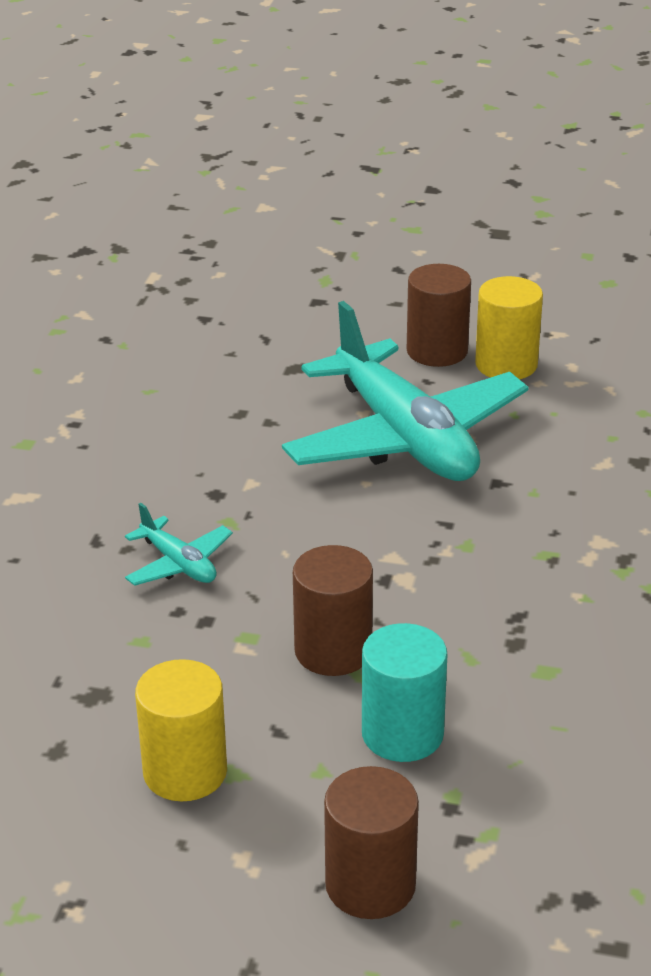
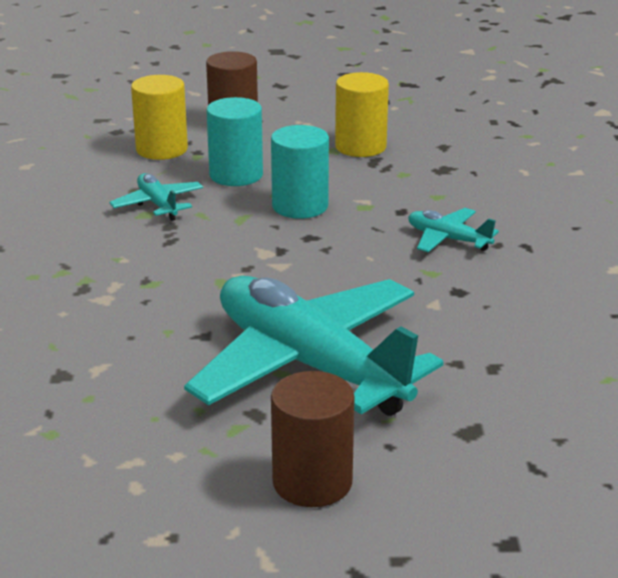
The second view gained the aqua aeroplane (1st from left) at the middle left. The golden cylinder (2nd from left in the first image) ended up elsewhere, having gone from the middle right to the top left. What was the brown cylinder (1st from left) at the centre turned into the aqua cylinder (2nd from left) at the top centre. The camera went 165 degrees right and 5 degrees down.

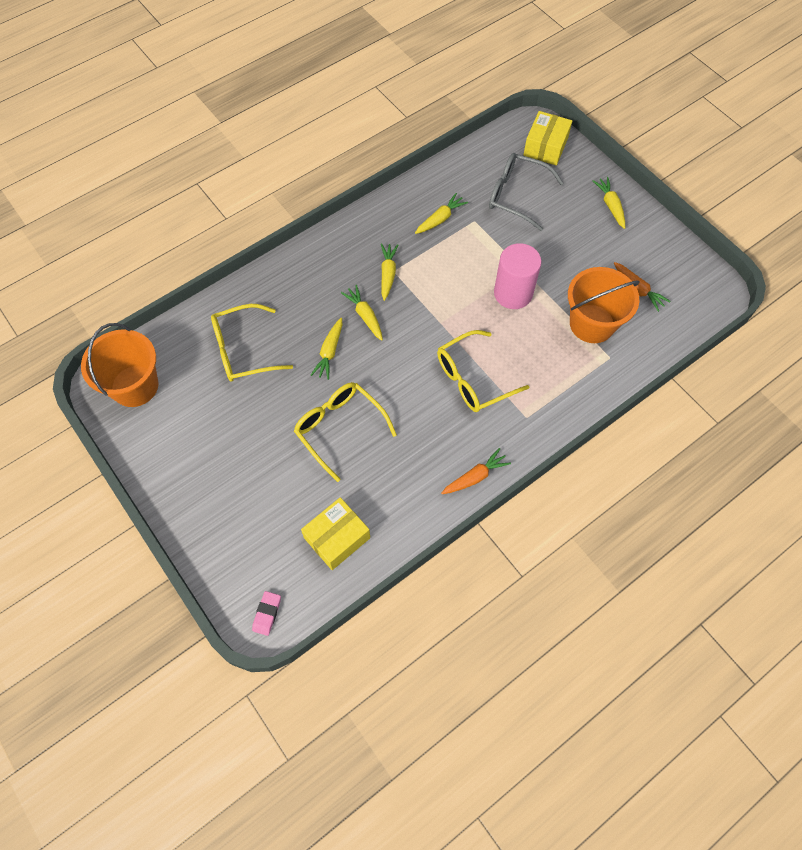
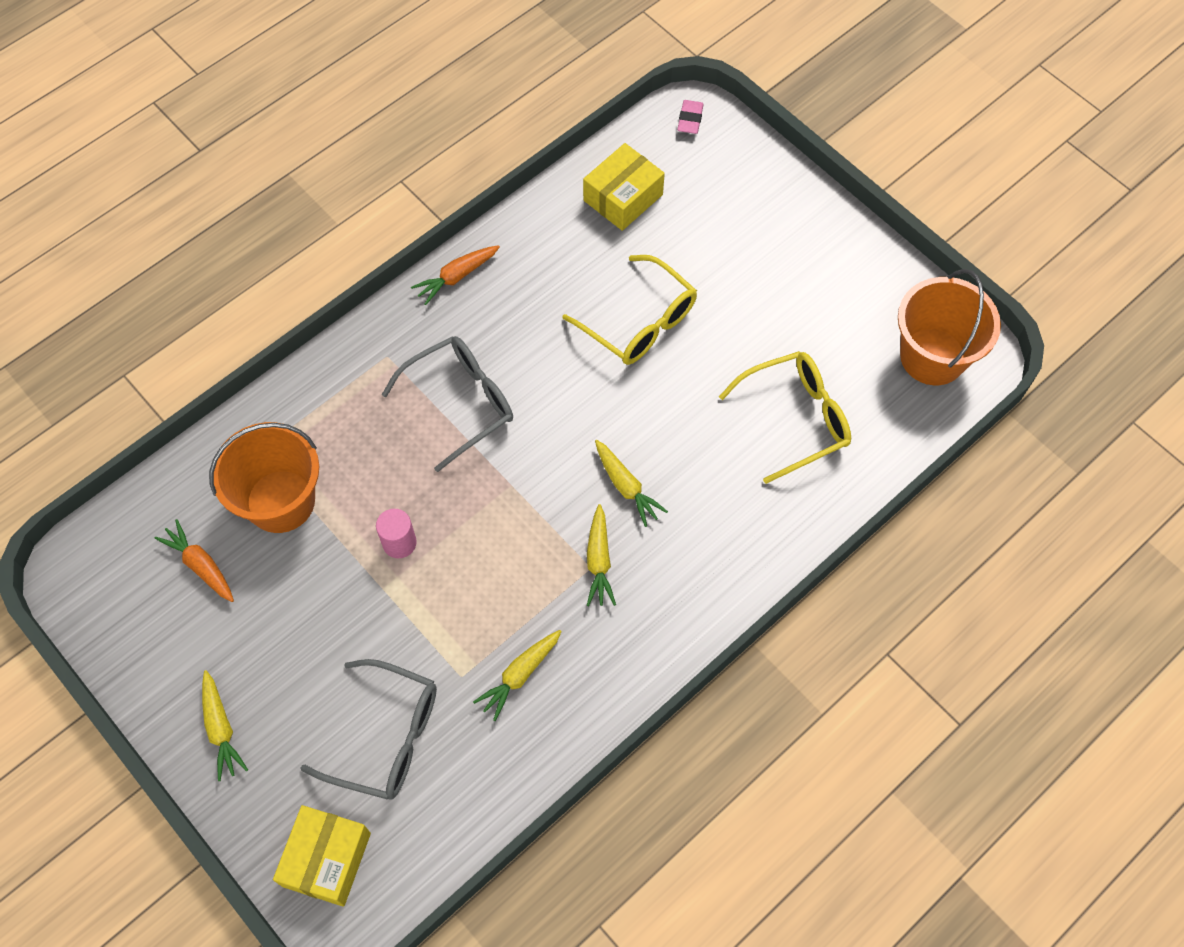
The size of the rosy cylinder at the top centre changed by a factor of 0.56. What was the golden glasses (3rd from left) at the centre turned into the ash-grey glasses (2nd from left) at the centre. The second view lost the golden toy carrot (1st from left) at the centre. The camera went 175 degrees right and 0 degrees up.

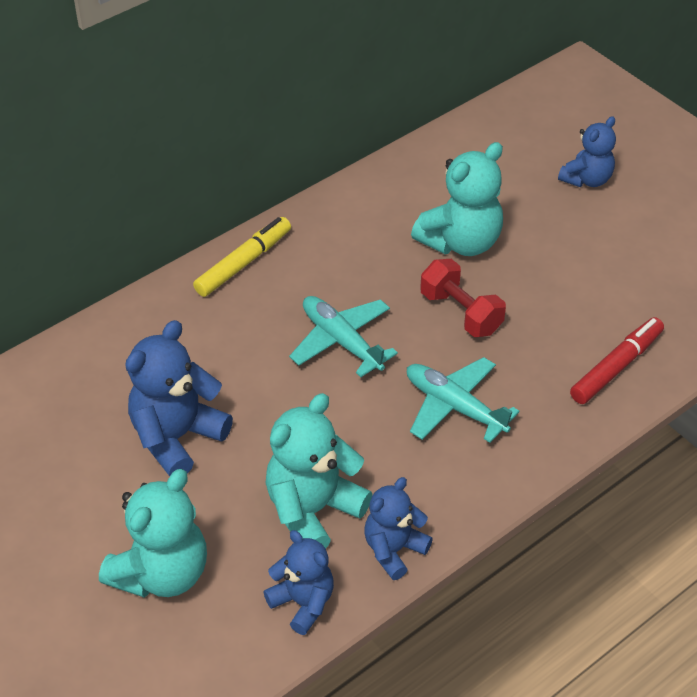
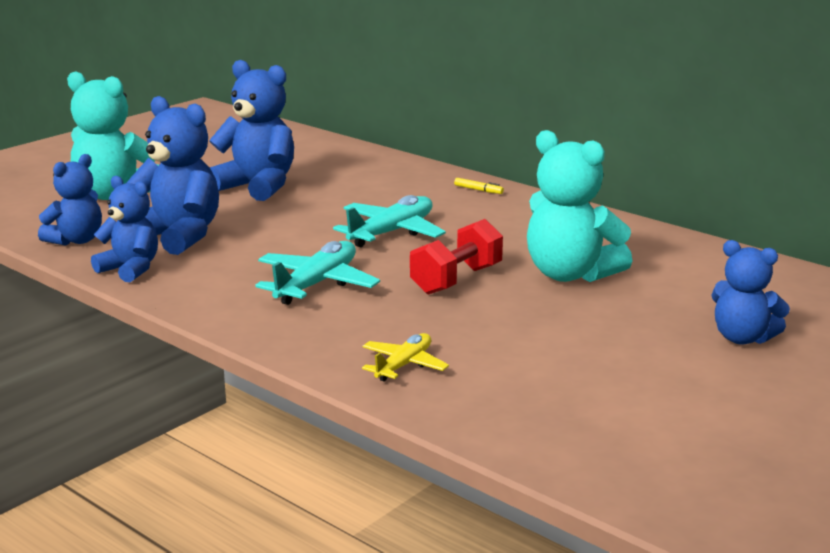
What was the aqua teddy bear (2nd from left) at the bottom centre turned into the cobalt teddy bear (3rd from left) at the top left. Where the crimson felt pen stood at the middle right, the golden aeroplane came to stand at the centre. The size of the golden felt pen at the centre changed by a factor of 0.43. The camera went 80 degrees right and 25 degrees down.

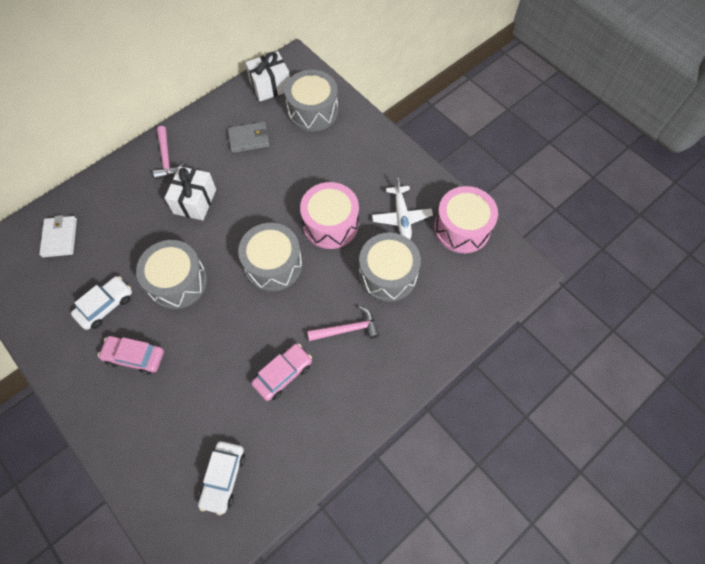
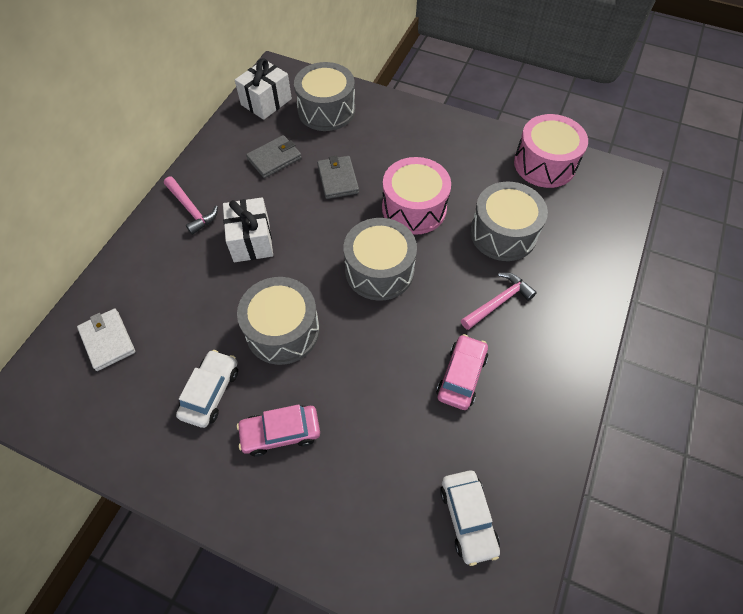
The second view gained the ash-grey wallet (2nd from left) at the top centre. The second view lost the white aeroplane at the centre. The camera went 25 degrees left and 5 degrees down.

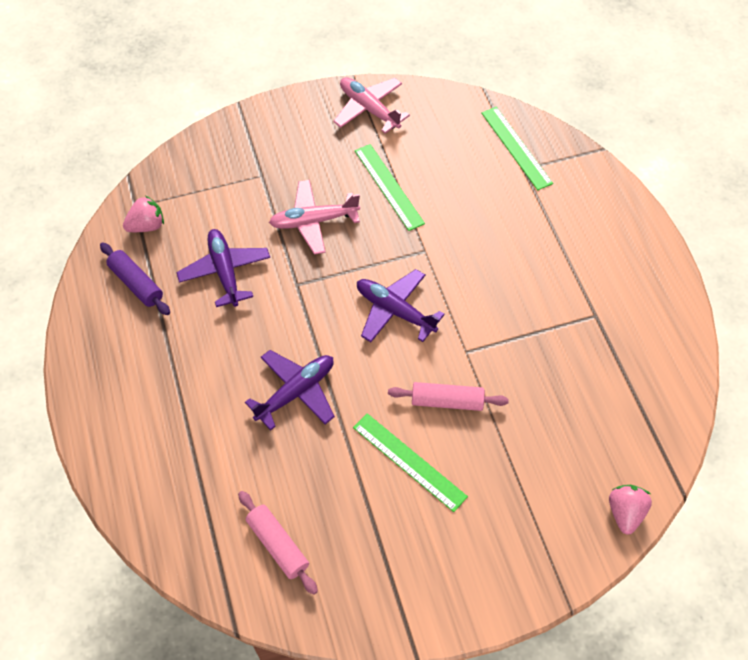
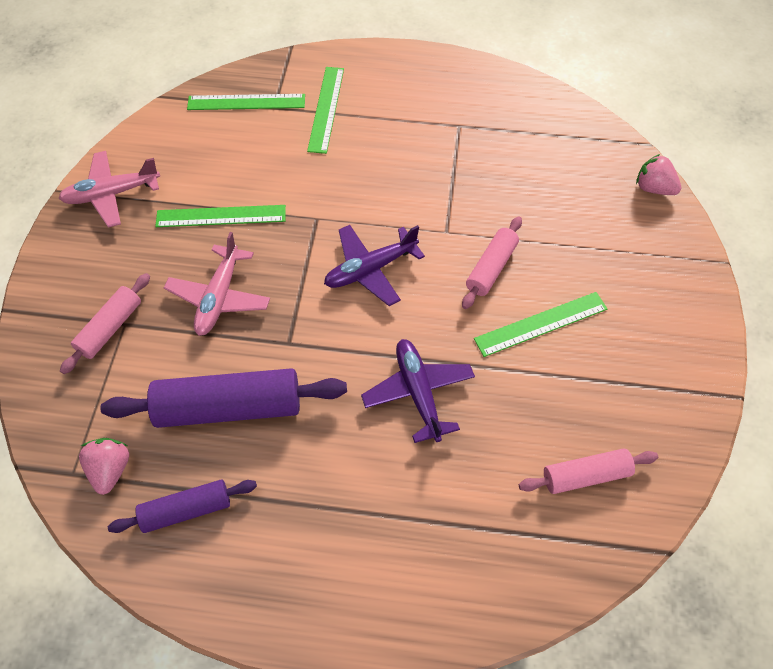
The second view gained the rosy pastry roller (1st from left) at the middle left. Where the royal purple aeroplane (1st from left) stood at the middle left, the royal purple pastry roller (2nd from left) came to stand at the middle left. The second view gained the green measuring stick (3rd from left) at the top centre. The camera went 65 degrees left and 0 degrees up.

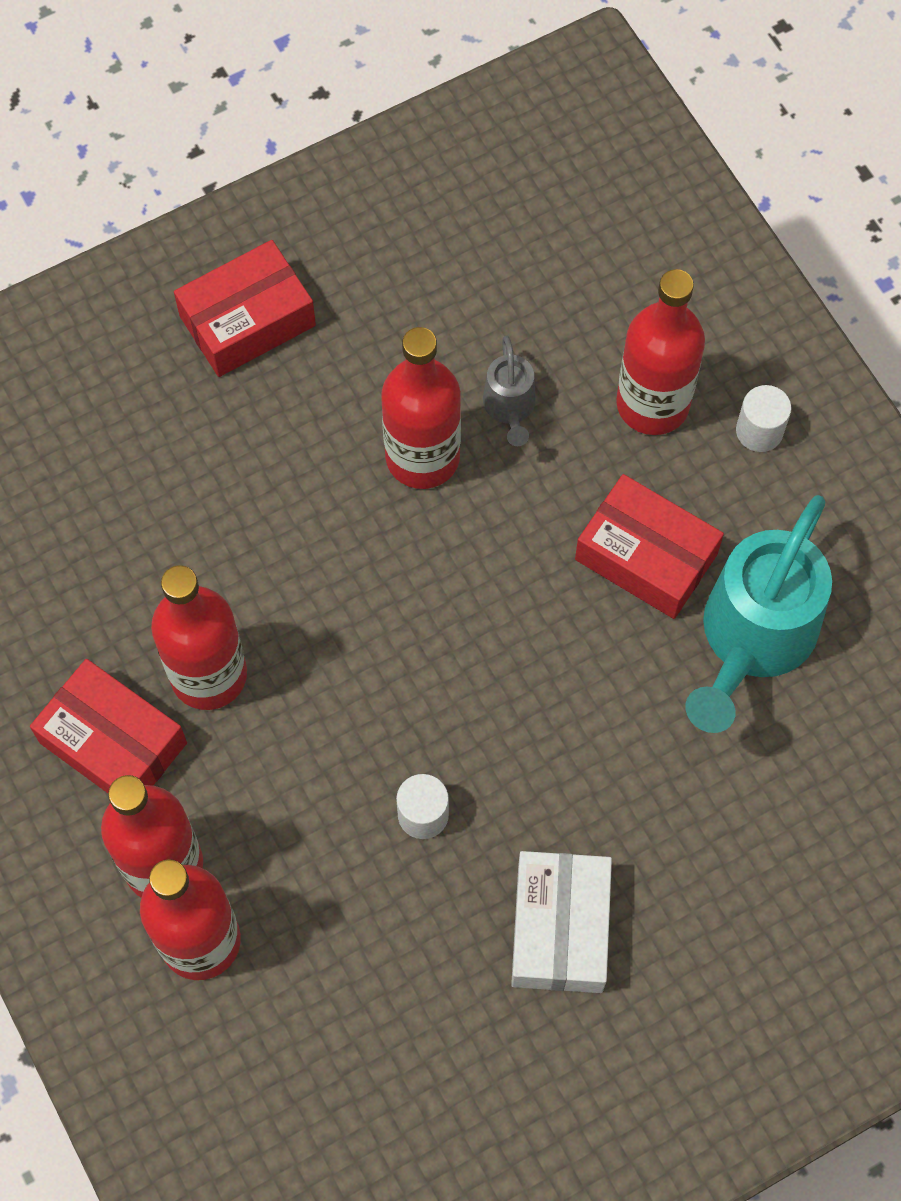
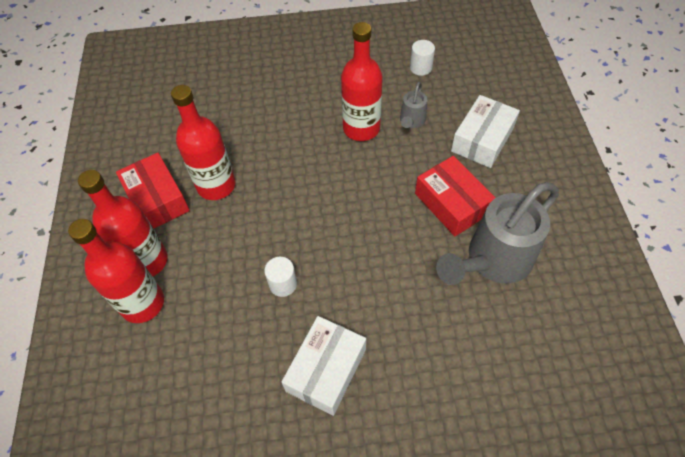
The white cylinder (2nd from left) ended up elsewhere, having gone from the middle right to the top centre. What was the aqua sprinkling can at the middle right turned into the ash-grey sprinkling can (2nd from left) at the middle right. Where the crimson bottle (5th from left) stood at the top right, the white box (2nd from left) came to stand at the top right. The second view lost the crimson box (2nd from left) at the top left. The camera went 25 degrees right and 10 degrees down.

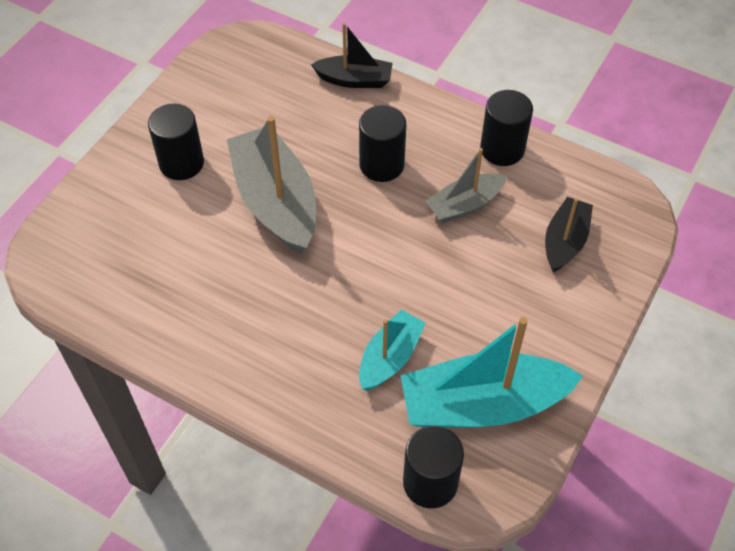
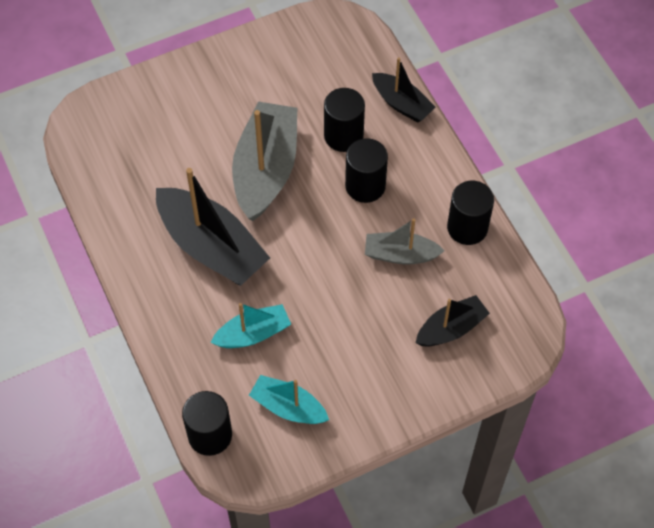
The second view gained the jet-black sailboat (1st from left) at the middle left. The size of the aqua sailboat (2nd from left) at the bottom right changed by a factor of 0.56. The jet-black cylinder (1st from left in the first image) ended up elsewhere, having gone from the top left to the top centre. The camera went 35 degrees right and 5 degrees up.

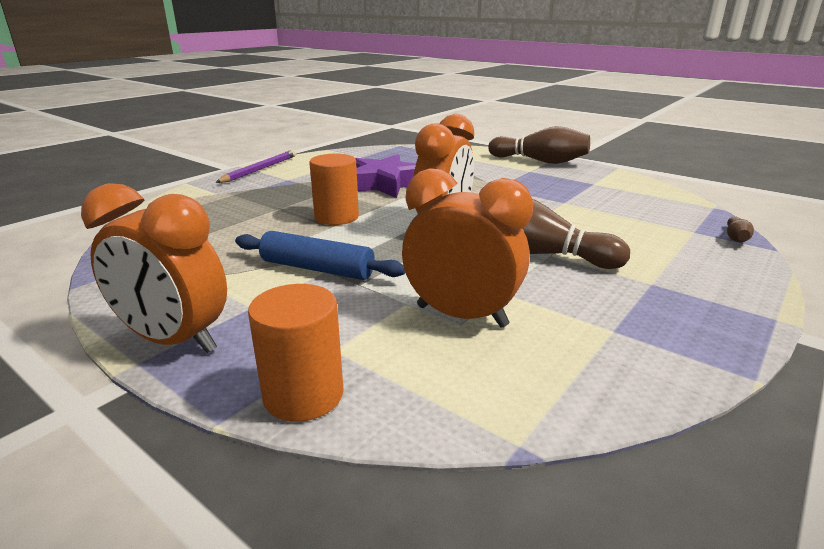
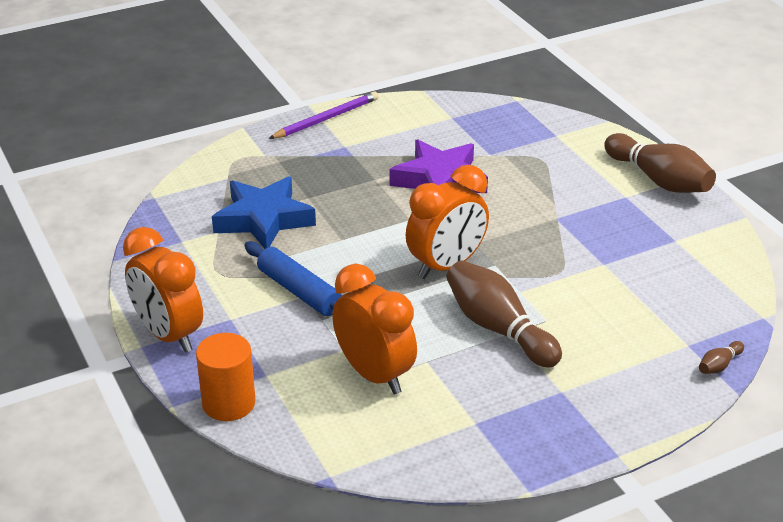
The second view gained the cobalt star at the centre. The second view lost the orange cylinder (2nd from left) at the centre. The camera went 25 degrees right and 10 degrees up.

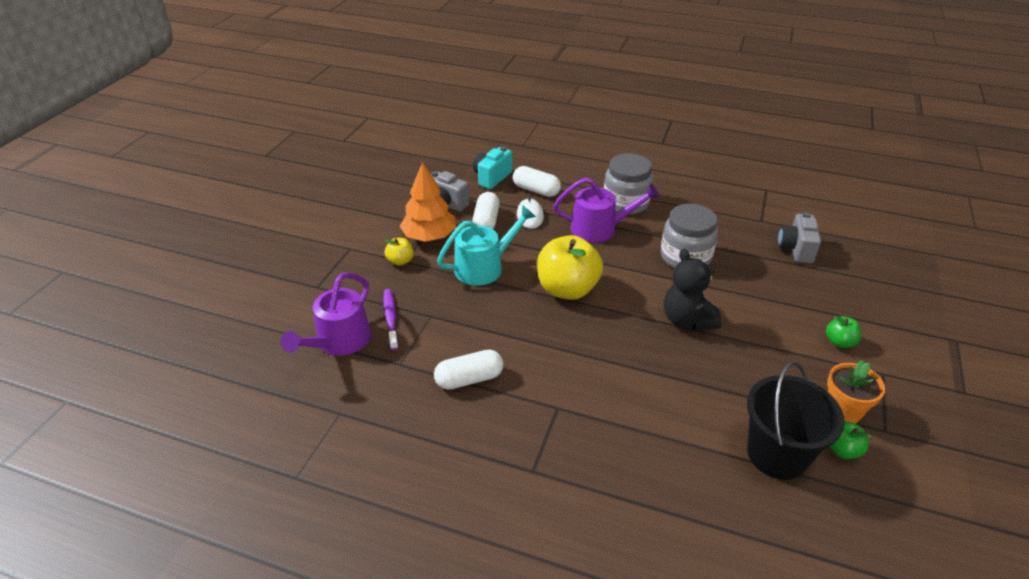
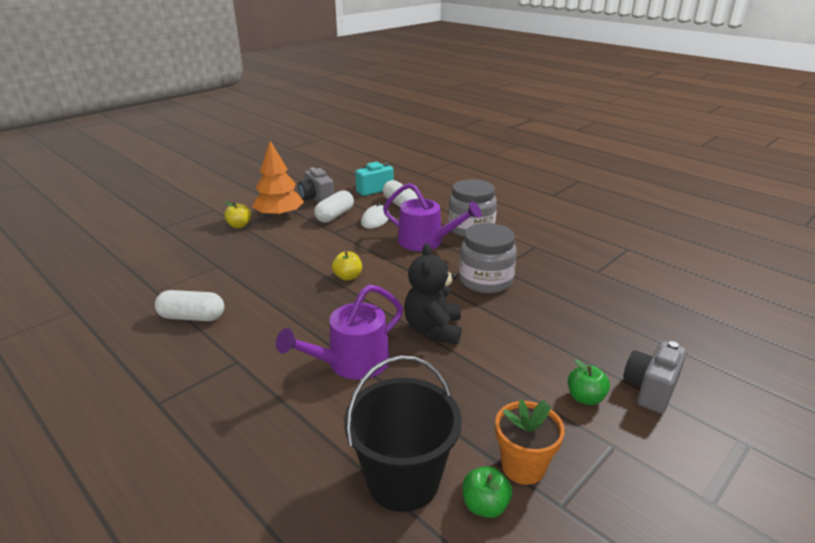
The royal purple sprinkling can (1st from left) ended up elsewhere, having gone from the middle left to the centre. The size of the golden apple fruit (2nd from left) at the centre changed by a factor of 0.46. The ash-grey compact camera (2nd from left) ended up elsewhere, having gone from the middle right to the bottom right. The second view lost the royal purple dental brush at the centre. The second view lost the aqua sprinkling can at the centre. The camera went 25 degrees right and 10 degrees down.

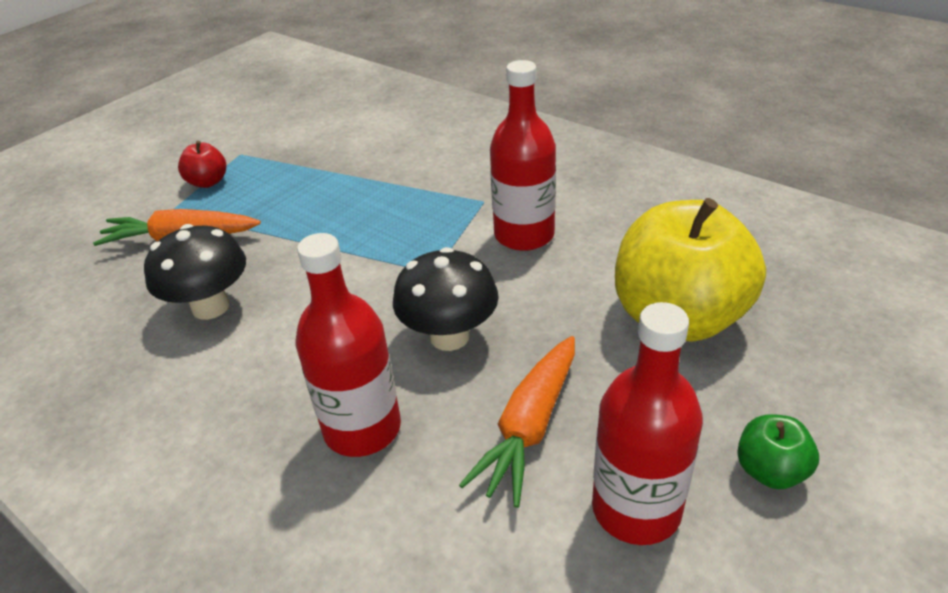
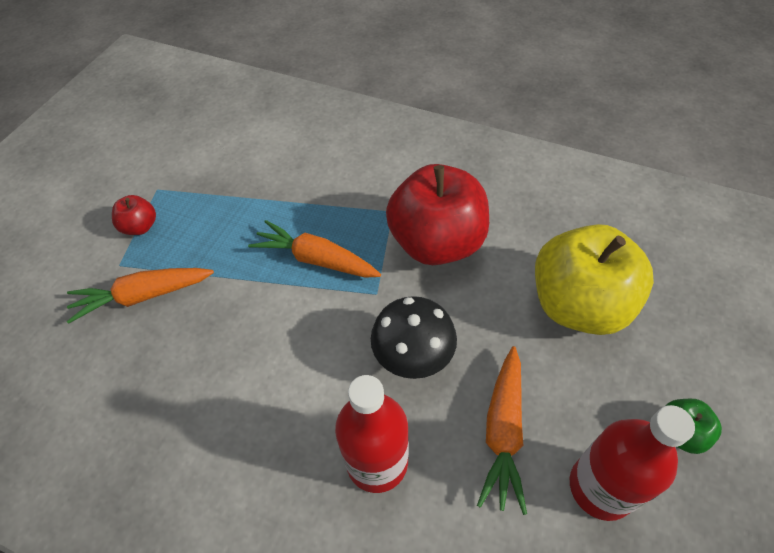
The second view gained the orange toy carrot (2nd from left) at the centre. Where the crimson bottle (2nd from left) stood at the top centre, the crimson apple fruit (2nd from left) came to stand at the centre. The second view lost the jet-black fungus (1st from left) at the middle left. The camera went 15 degrees left and 15 degrees up.

